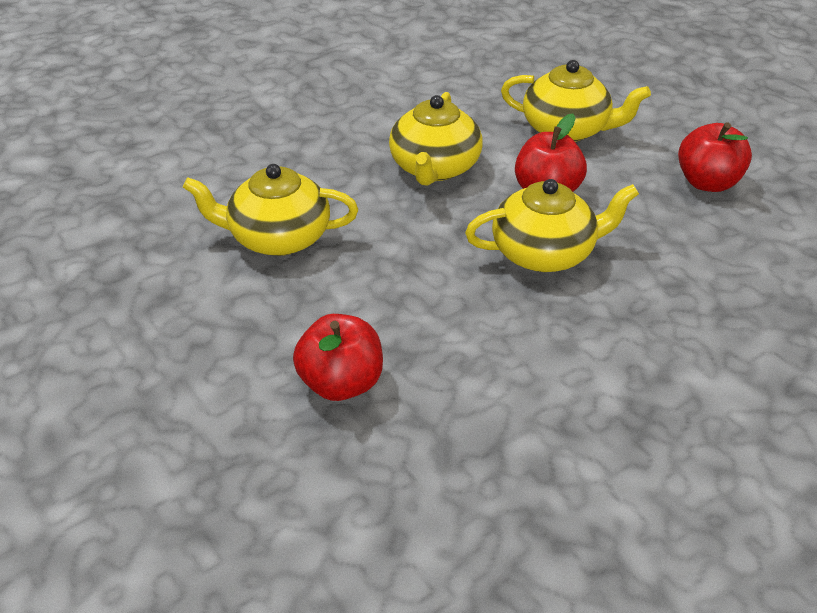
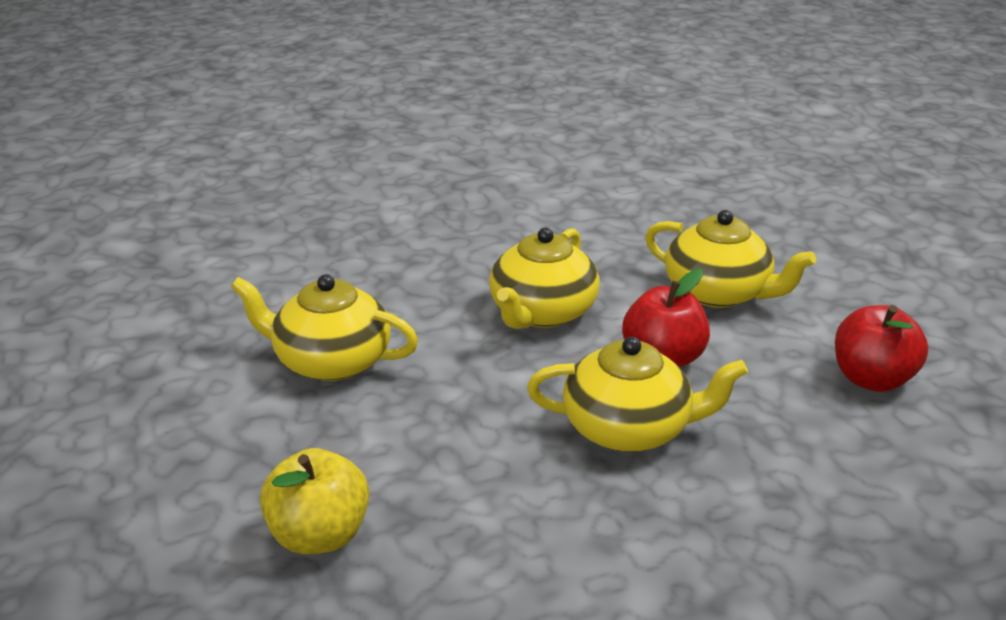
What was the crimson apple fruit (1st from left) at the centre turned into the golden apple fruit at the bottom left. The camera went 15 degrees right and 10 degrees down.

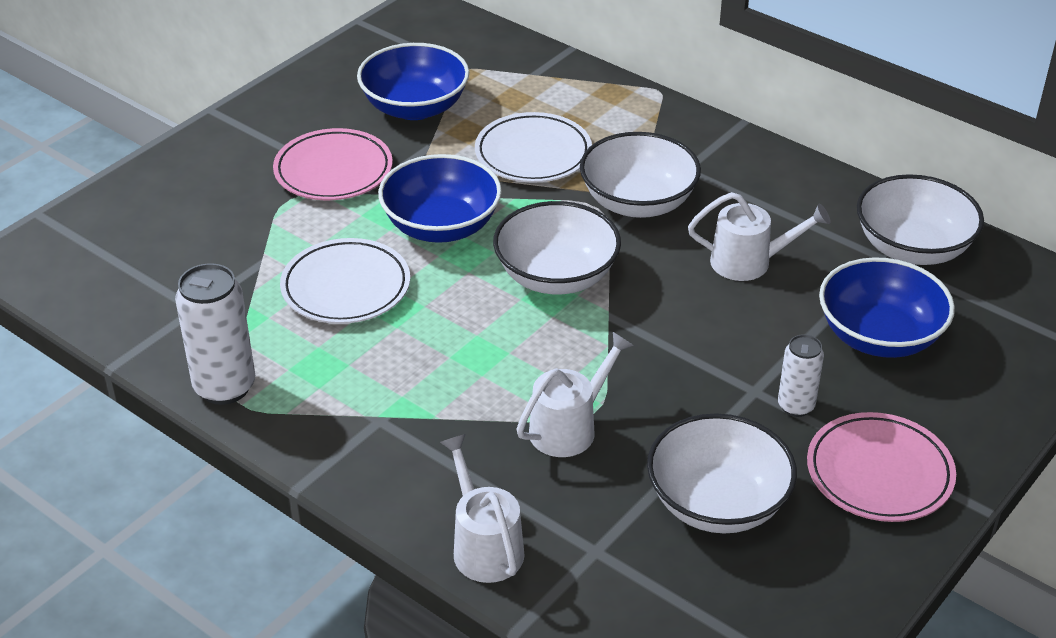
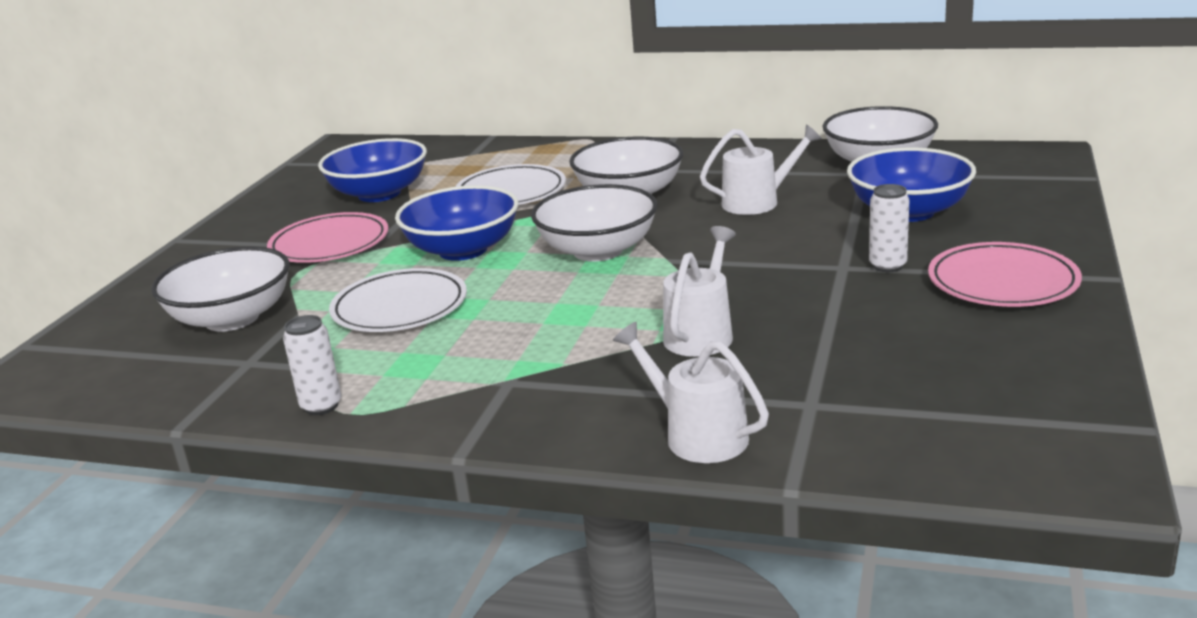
The white serving bowl (3rd from left in the first image) ended up elsewhere, having gone from the bottom right to the middle left. The size of the white soda can (1st from left) at the middle left changed by a factor of 0.59. The camera went 20 degrees left and 15 degrees down.

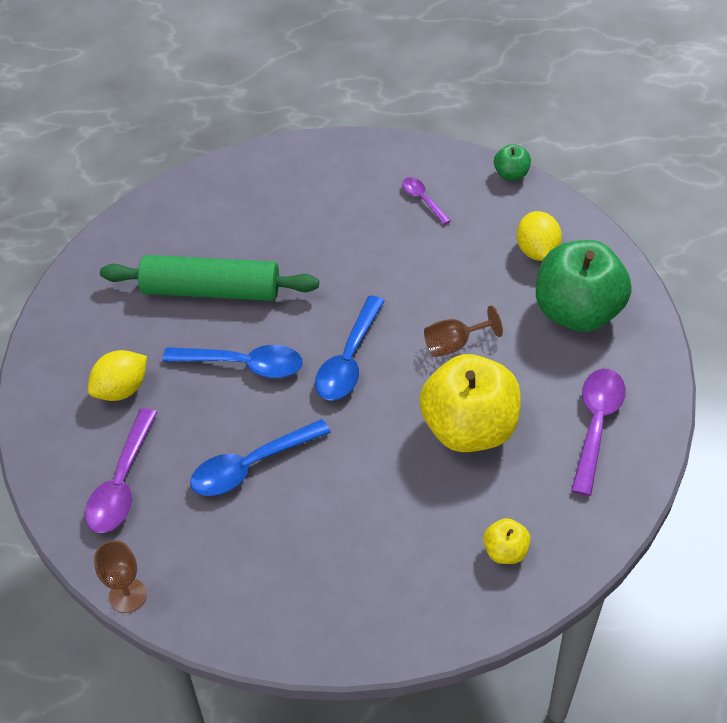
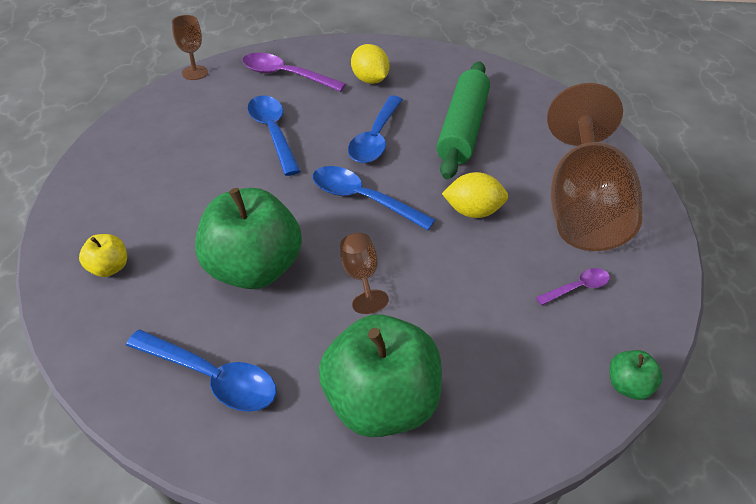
What was the royal purple tablespoon (3rd from left) at the middle right turned into the cobalt tablespoon (1st from left) at the bottom left. What was the golden apple fruit (1st from left) at the centre turned into the green apple fruit (1st from left) at the middle left. The golden citrus fruit (2nd from left) ended up elsewhere, having gone from the top right to the centre. The second view gained the brown goblet (3rd from left) at the top right. The camera went 95 degrees right and 5 degrees down.

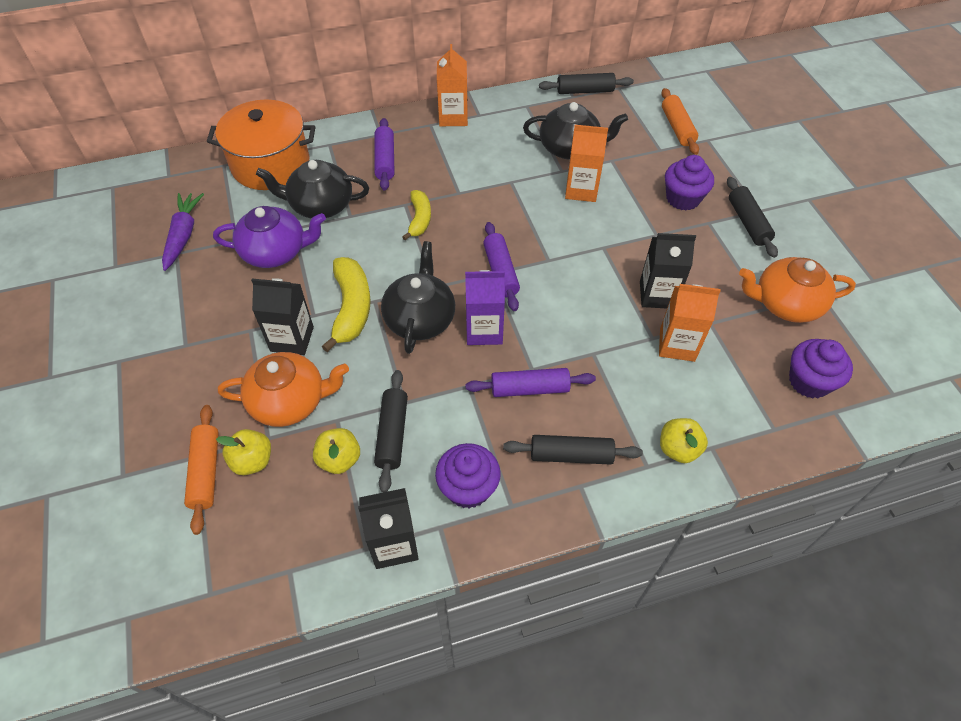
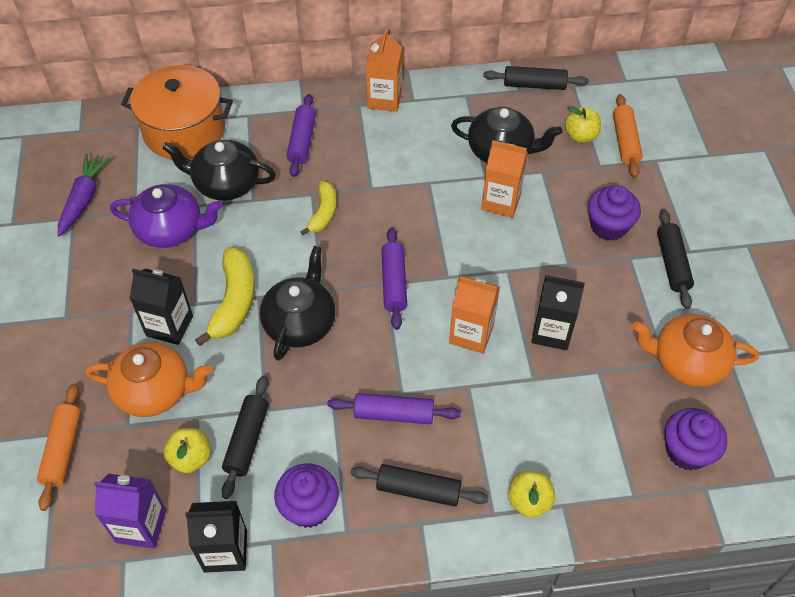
The royal purple juice carton ended up elsewhere, having gone from the centre to the bottom left. The orange juice carton (3rd from left in the first image) ended up elsewhere, having gone from the middle right to the centre. The golden apple fruit (1st from left in the first image) ended up elsewhere, having gone from the middle left to the top right. The camera went 10 degrees right and 0 degrees up.

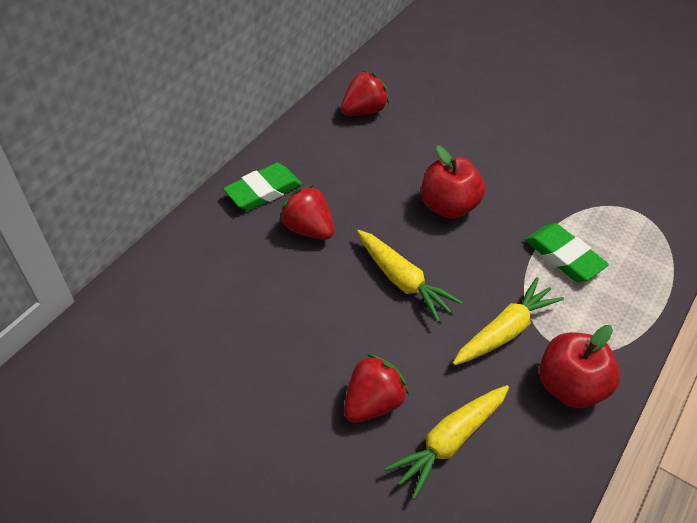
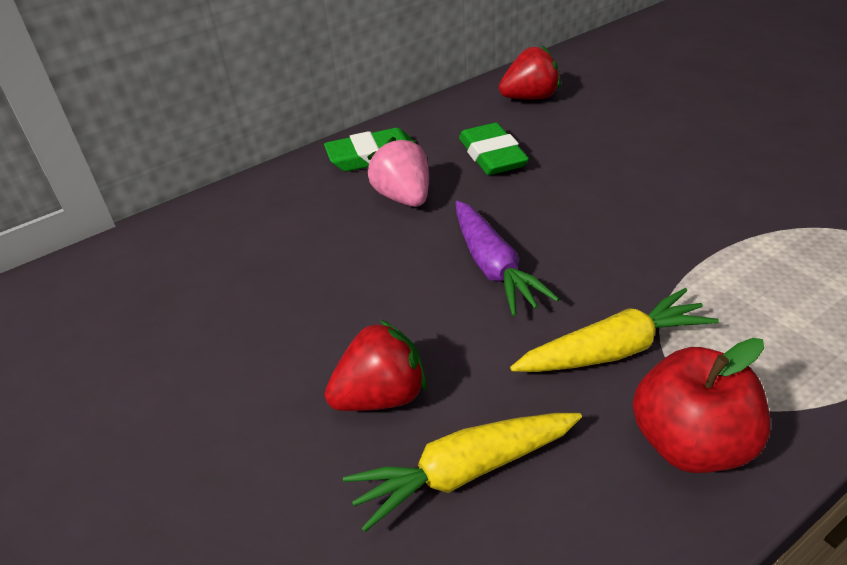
What was the crimson toy strawberry (1st from left) at the centre turned into the rosy toy strawberry at the top centre. What was the golden toy carrot (1st from left) at the centre turned into the royal purple toy carrot at the centre. The green eraser (2nd from left) ended up elsewhere, having gone from the middle right to the top centre. The second view lost the crimson apple fruit (1st from left) at the centre. The camera went 25 degrees right and 10 degrees down.

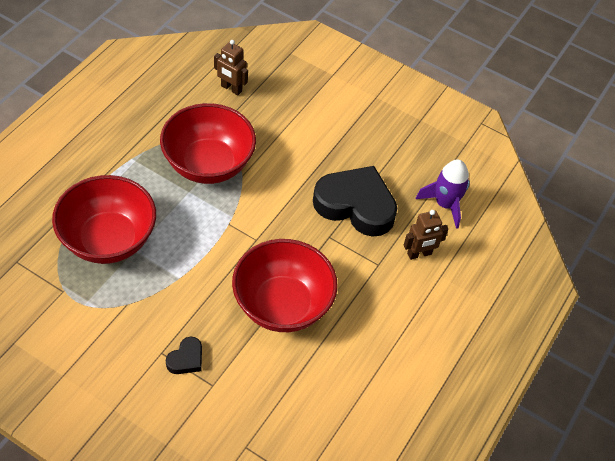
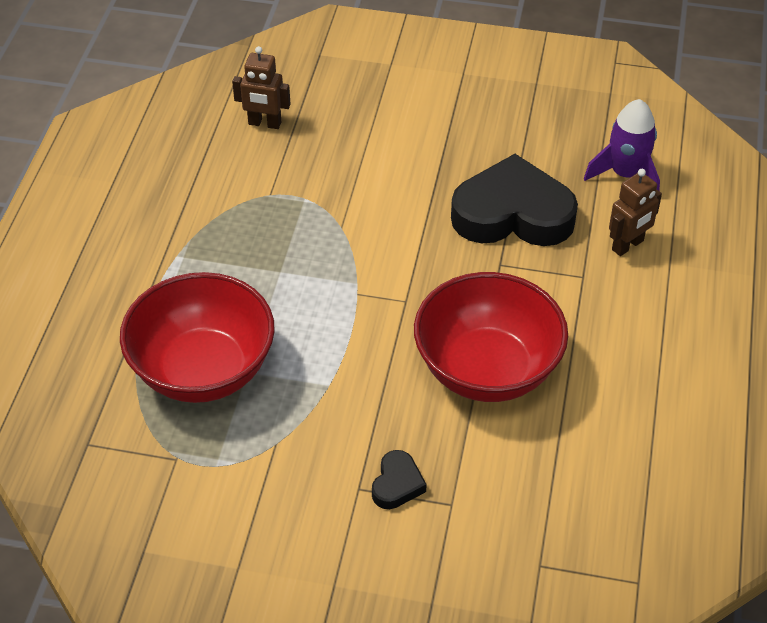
The second view lost the crimson serving bowl (2nd from left) at the top centre. The camera went 15 degrees left and 5 degrees down.

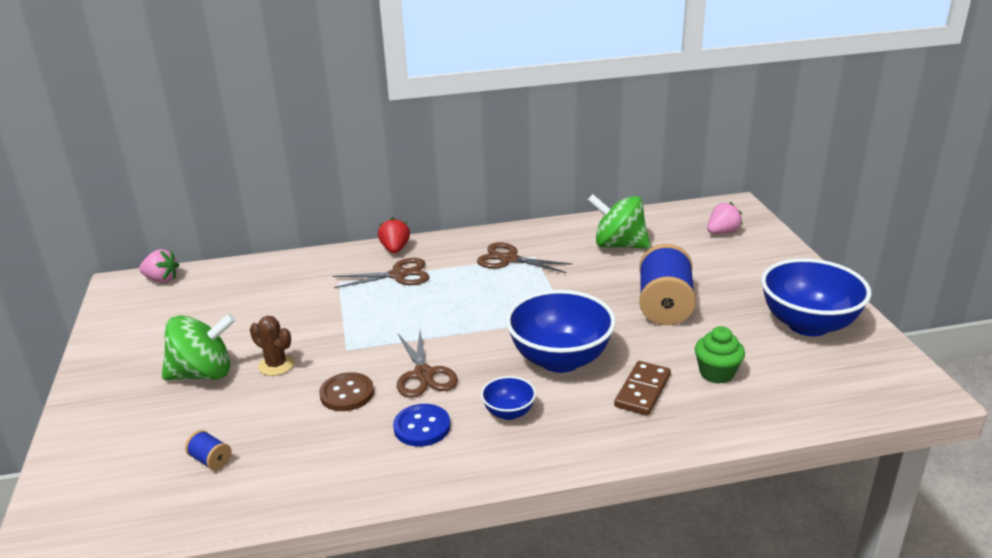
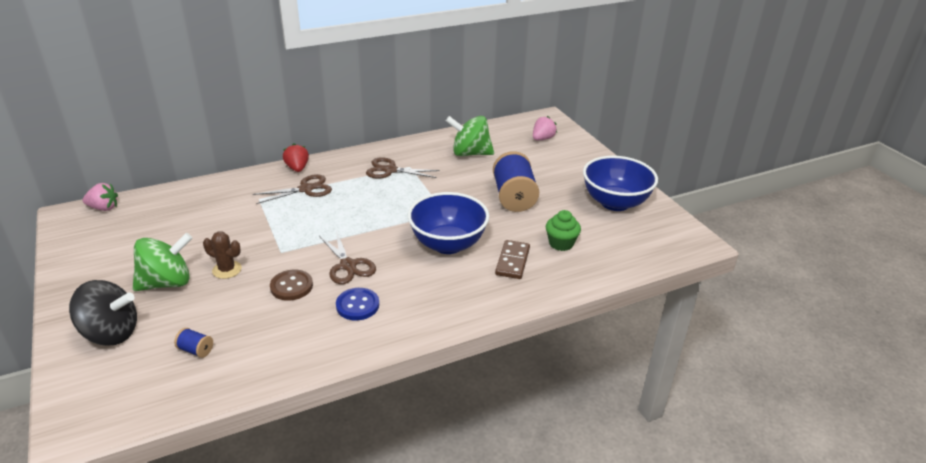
The second view gained the jet-black toy top at the bottom left. The second view lost the cobalt serving bowl (1st from left) at the bottom centre. The camera went 15 degrees left and 5 degrees up.

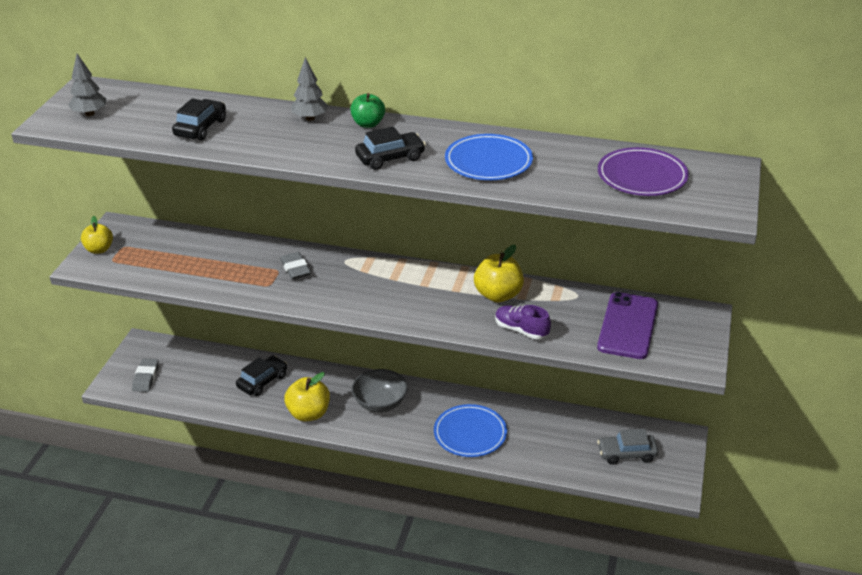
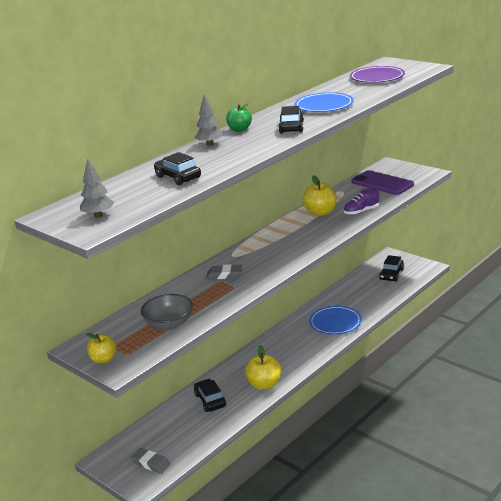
The ash-grey serving bowl ended up elsewhere, having gone from the bottom centre to the centre. What was the ash-grey car at the bottom right turned into the jet-black car (4th from left) at the middle right. The camera went 60 degrees left and 10 degrees down.

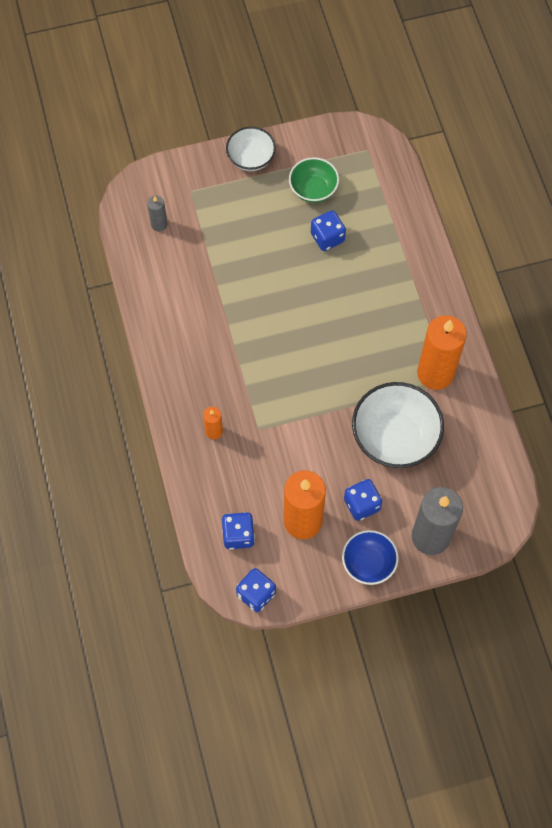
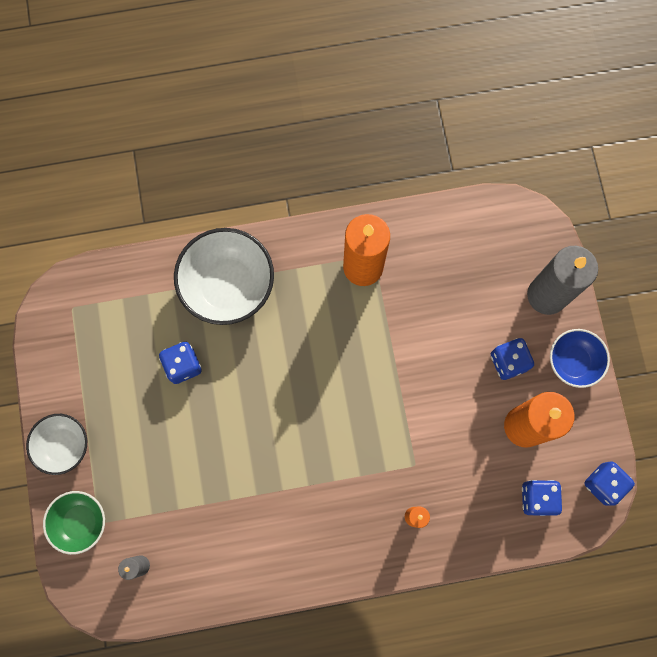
The green serving bowl ended up elsewhere, having gone from the top centre to the bottom left. The white serving bowl (2nd from left) ended up elsewhere, having gone from the middle right to the centre. The camera went 85 degrees left and 10 degrees up.

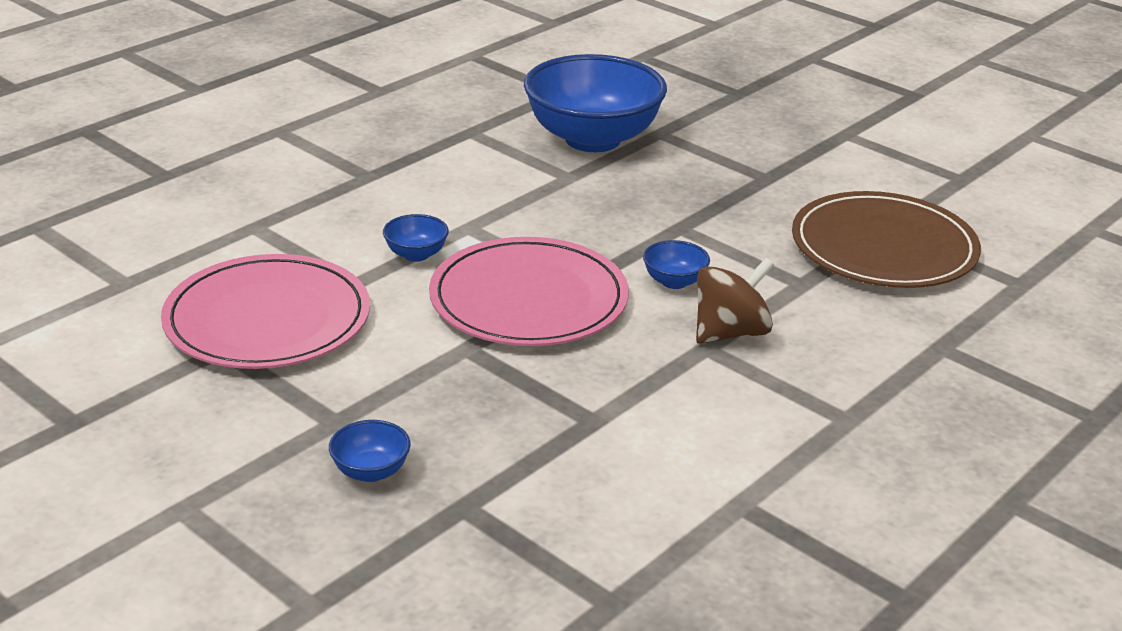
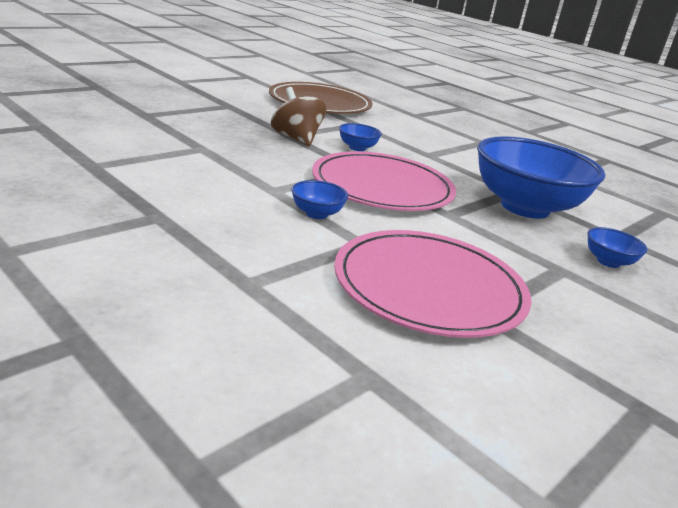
The brown toy top ended up elsewhere, having gone from the centre to the top centre. The cobalt serving bowl (3rd from left) ended up elsewhere, having gone from the top centre to the middle right. The camera went 90 degrees left and 5 degrees down.

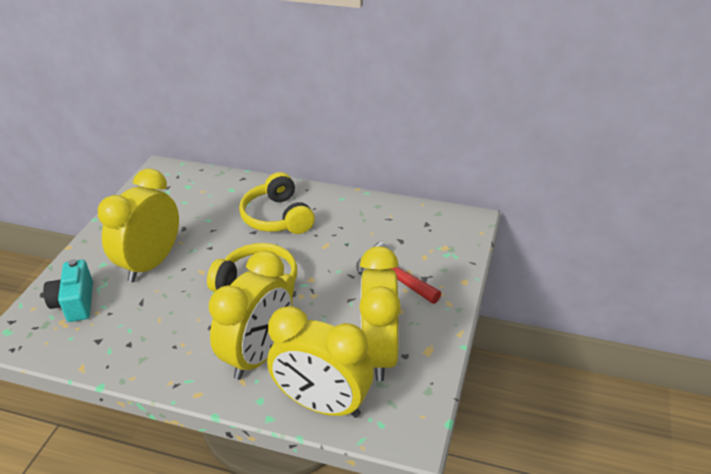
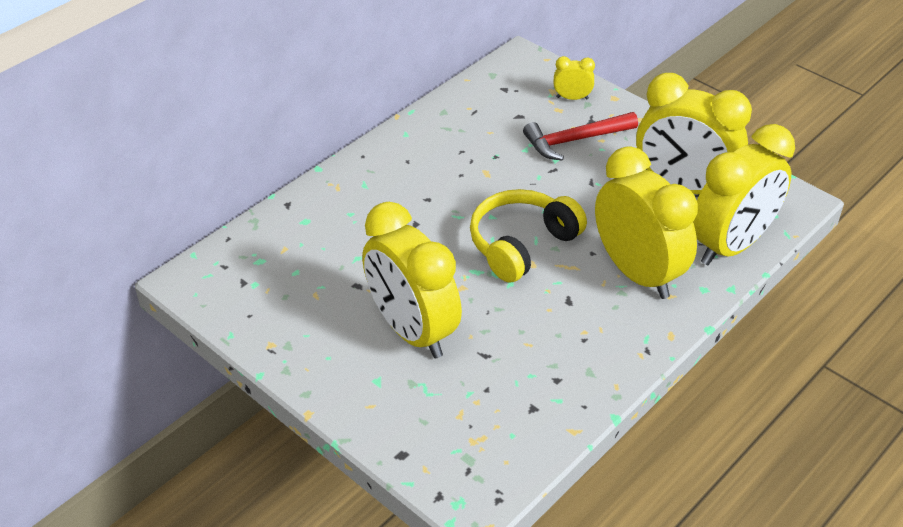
The second view gained the golden clock (2nd from left) at the top centre. The second view lost the aqua compact camera at the middle left. The second view lost the golden headset (2nd from left) at the centre. The camera went 65 degrees left and 5 degrees up.

